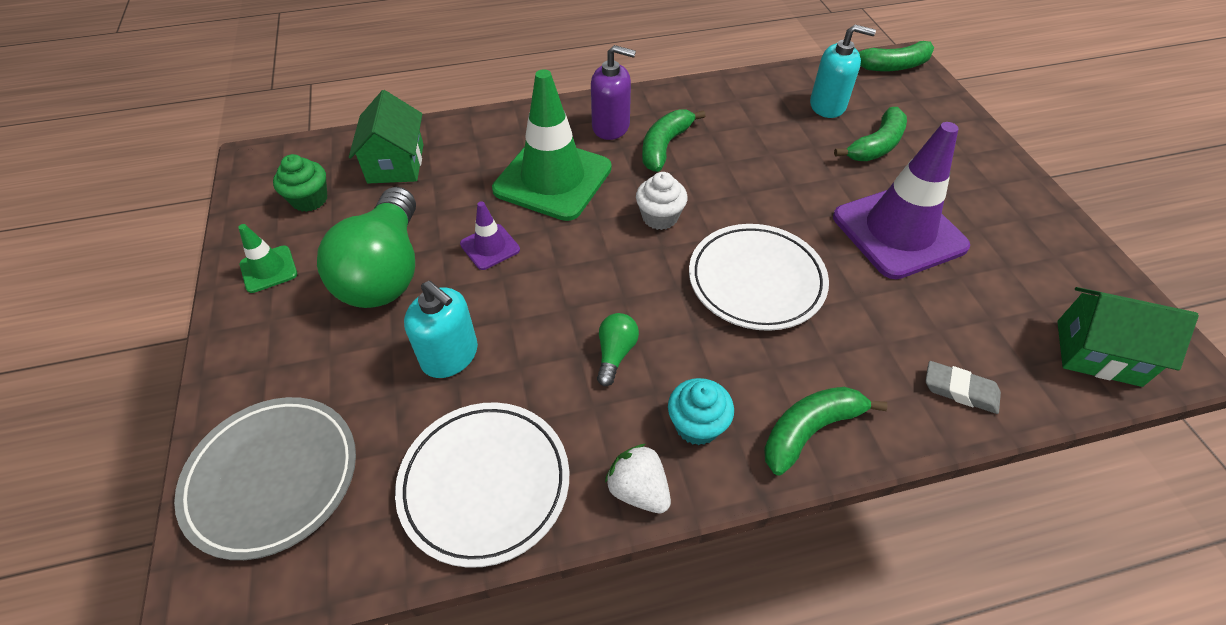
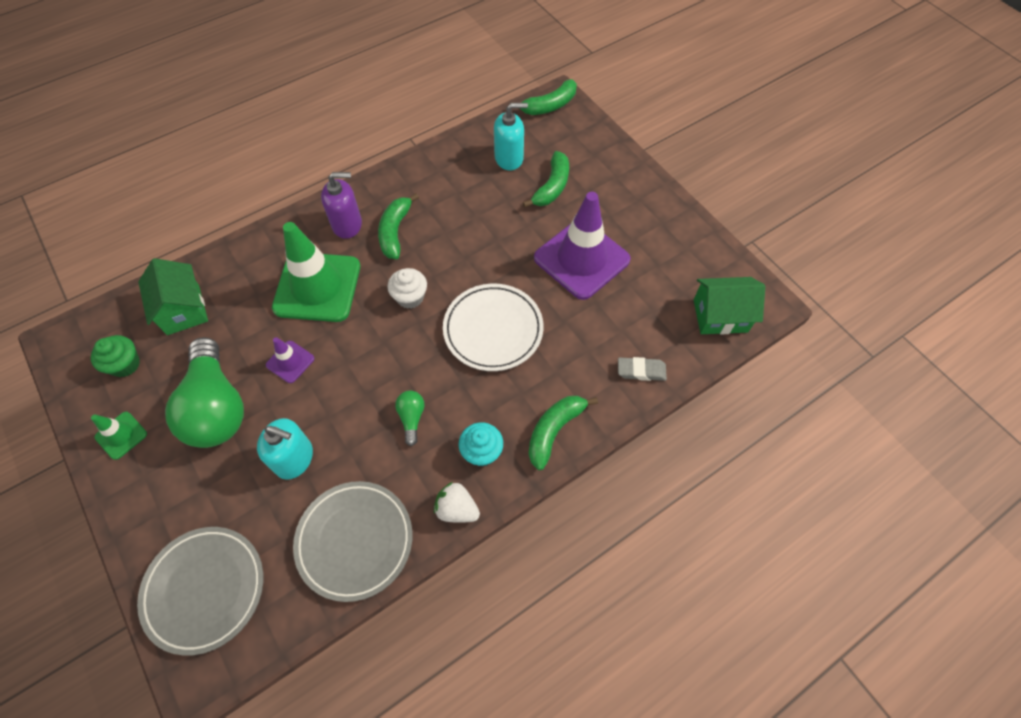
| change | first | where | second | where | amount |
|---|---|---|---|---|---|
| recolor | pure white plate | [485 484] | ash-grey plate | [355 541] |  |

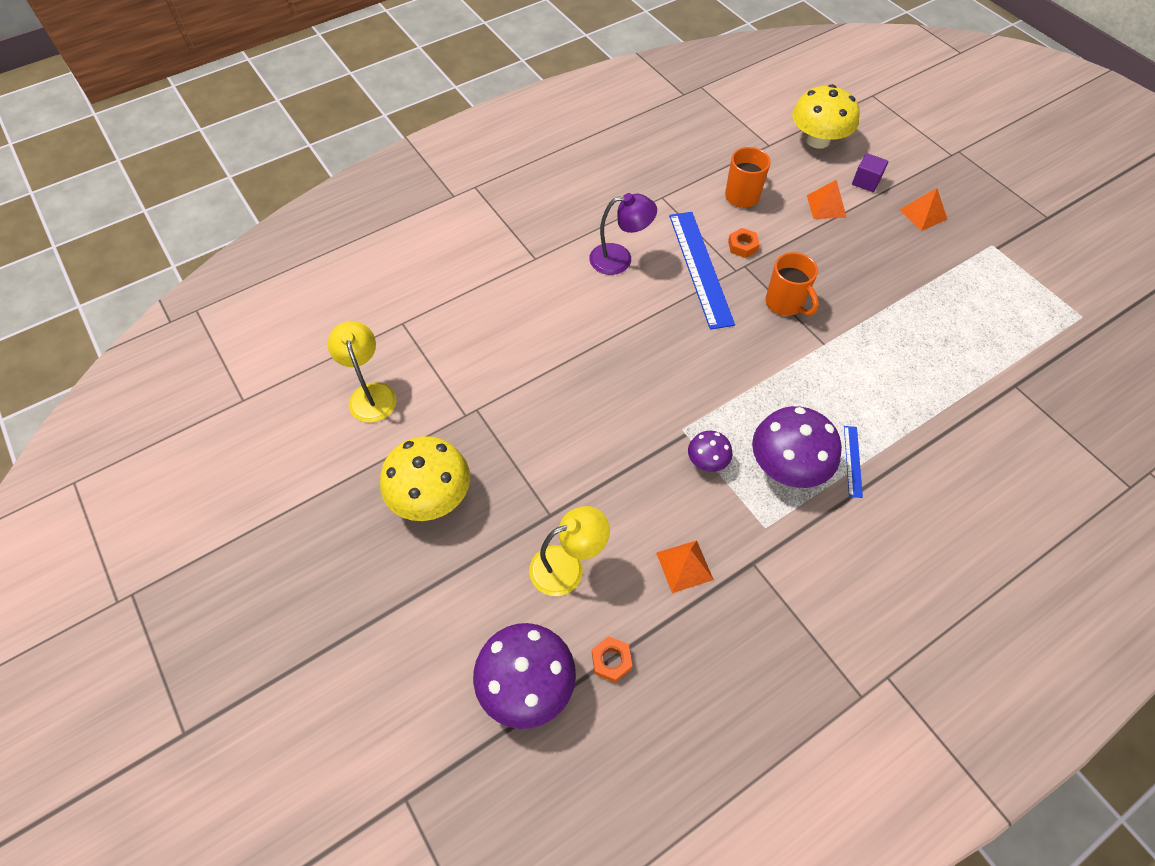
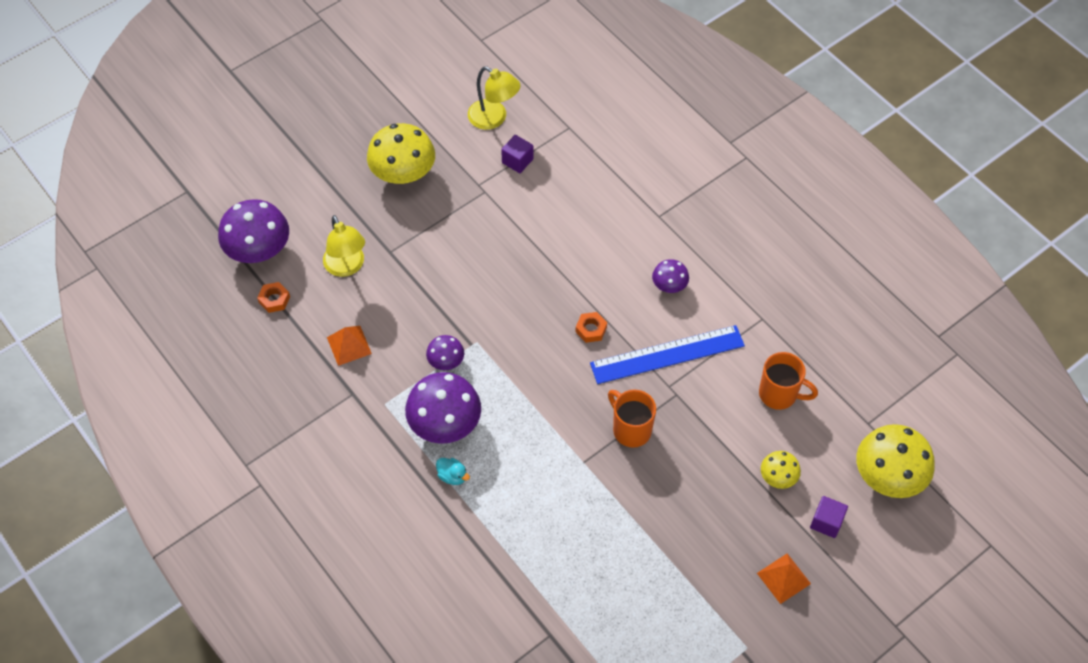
| change | first | where | second | where | amount |
|---|---|---|---|---|---|
| replace | royal blue ruler | [852 461] | teal duck | [452 476] |  |
| rotate | bright yellow reading lamp | [371 394] |  | [494 119] | 60 degrees clockwise |
| insert |  |  | purple solid cube | [517 161] |  |
| move | orange hex nut | [742 246] |  | [591 329] |  |
| rotate | orange coffee mug | [785 303] |  | [631 429] | 90 degrees clockwise |
| replace | purple reading lamp | [620 258] | purple mushroom | [669 285] |  |
| replace | orange pyramid shape | [826 206] | bright yellow mushroom | [778 477] |  |

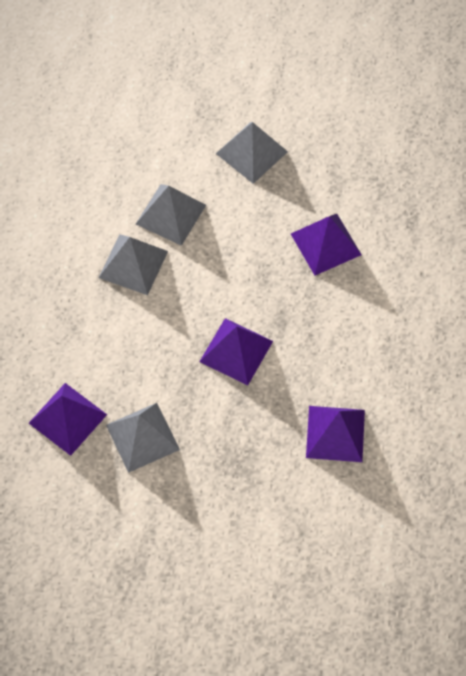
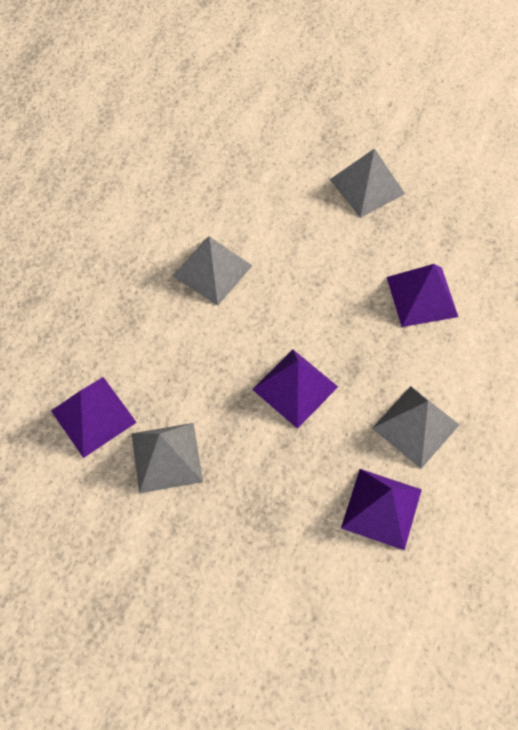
| change | first | where | second | where | amount |
|---|---|---|---|---|---|
| move | ash-grey pyramid shape | [171 214] |  | [415 426] |  |

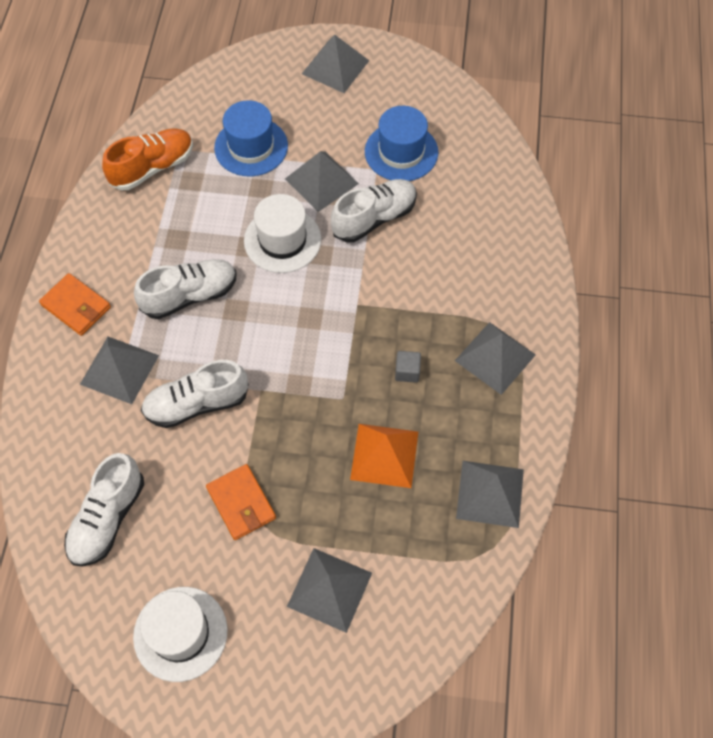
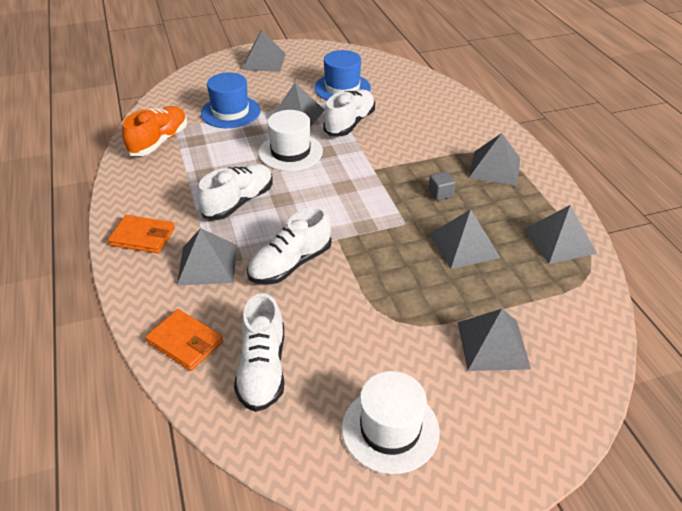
| change | first | where | second | where | amount |
|---|---|---|---|---|---|
| move | orange wallet | [241 503] |  | [185 342] |  |
| recolor | orange pyramid shape | [384 455] | ash-grey pyramid shape | [464 245] |  |

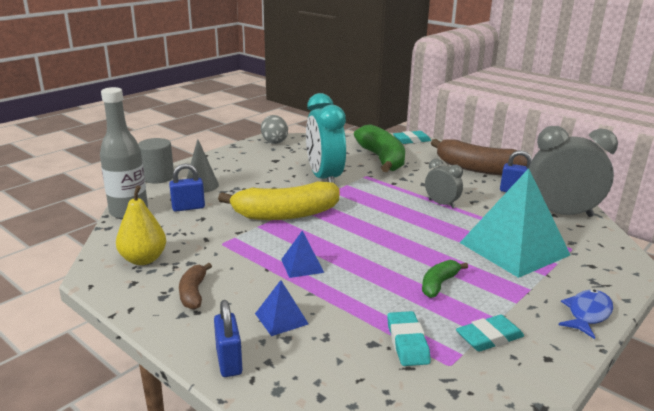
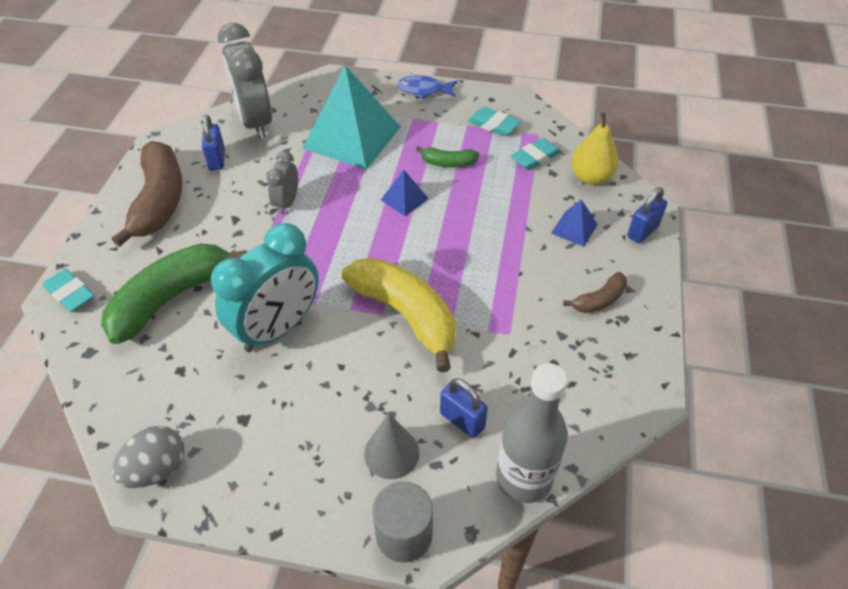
| change | first | where | second | where | amount |
|---|---|---|---|---|---|
| move | royal blue pyramid shape | [302 266] |  | [404 199] |  |
| move | bright yellow pear fruit | [143 259] |  | [591 177] |  |

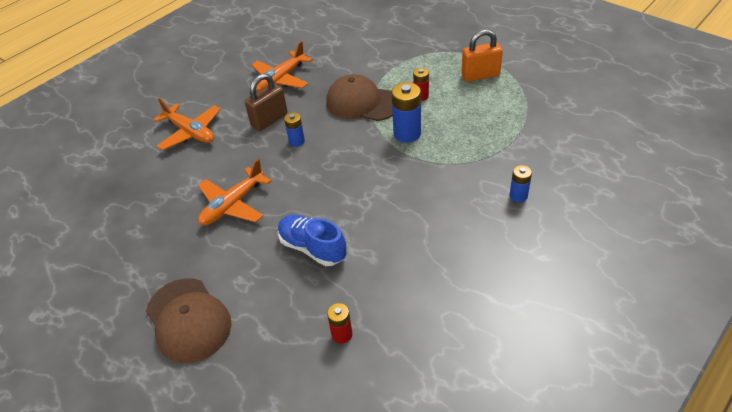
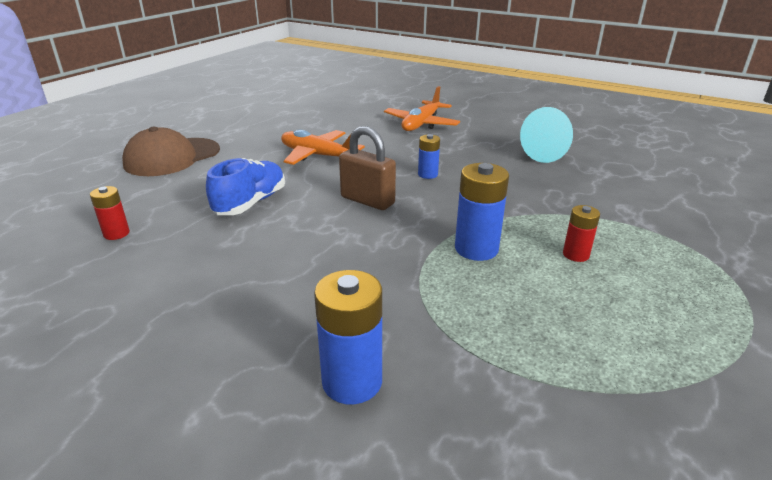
| change | first | where | second | where | amount |
|---|---|---|---|---|---|
| resize | royal blue power cell | [518 196] |  | [352 381] | x1.71 |
| move | brown padlock | [269 120] |  | [367 200] |  |
| replace | orange aeroplane | [281 79] | teal solid cone | [538 153] |  |
| delete | brown peaked cap | [362 102] |  |  |  |
| delete | orange padlock | [480 75] |  |  |  |

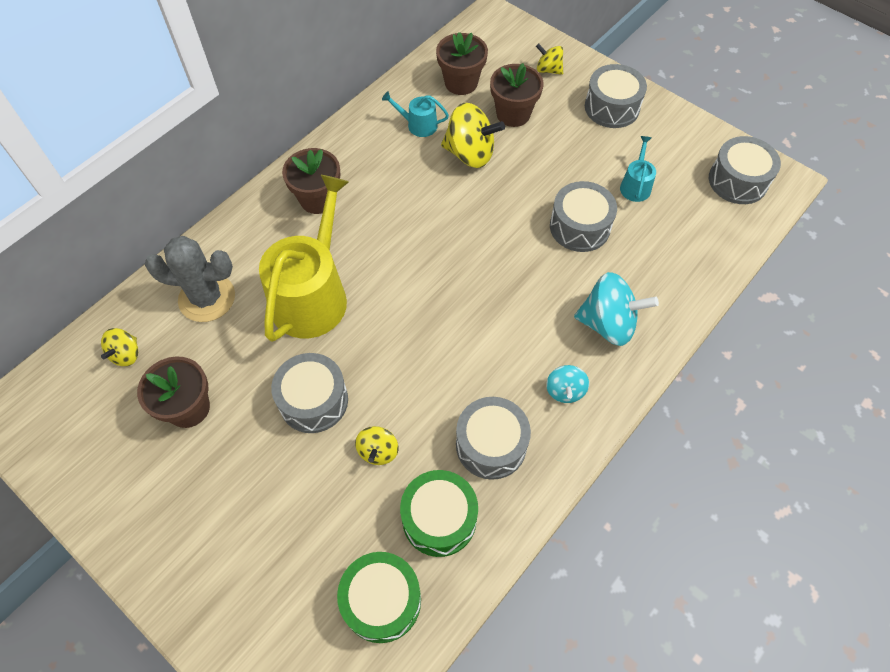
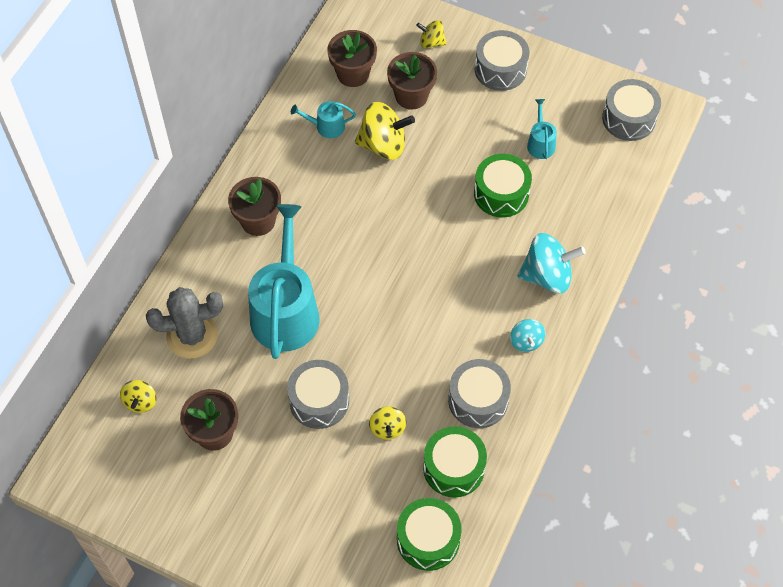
| change | first | where | second | where | amount |
|---|---|---|---|---|---|
| recolor | bright yellow watering pot | [313 294] | teal watering pot | [285 310] |  |
| recolor | ash-grey snare drum | [579 227] | emerald snare drum | [501 194] |  |

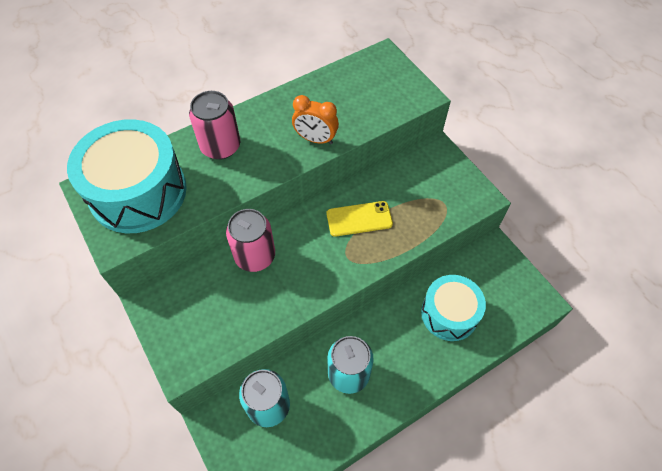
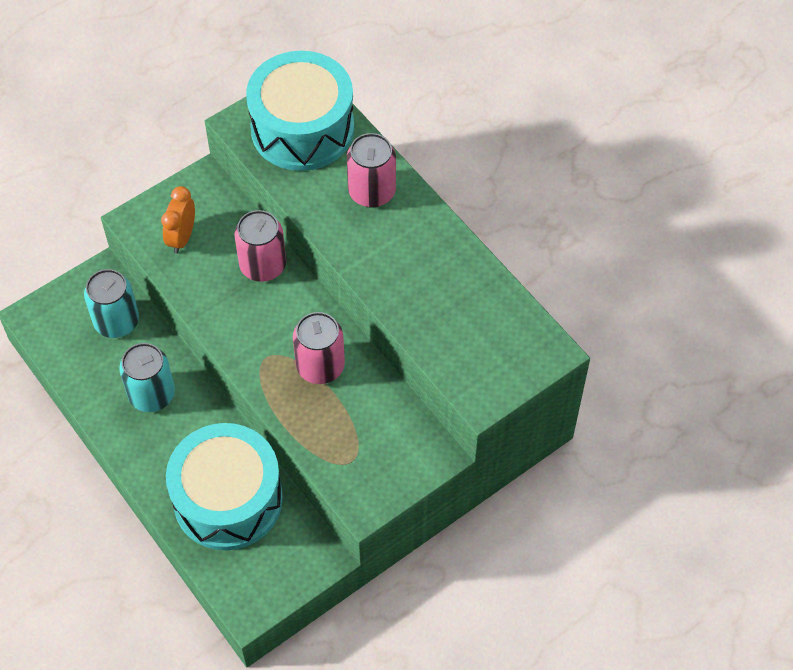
| change | first | where | second | where | amount |
|---|---|---|---|---|---|
| move | orange clock | [315 139] |  | [182 237] |  |
| resize | teal snare drum | [449 314] |  | [228 499] | x1.56 |
| replace | bright yellow phone | [359 219] | rose-pink soda can | [320 366] |  |

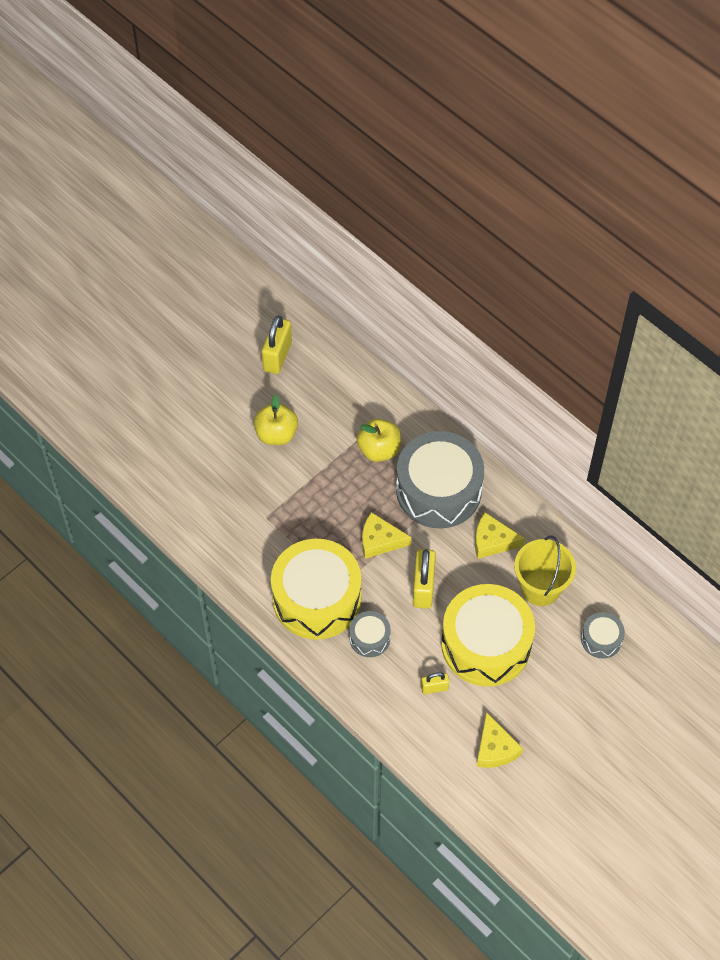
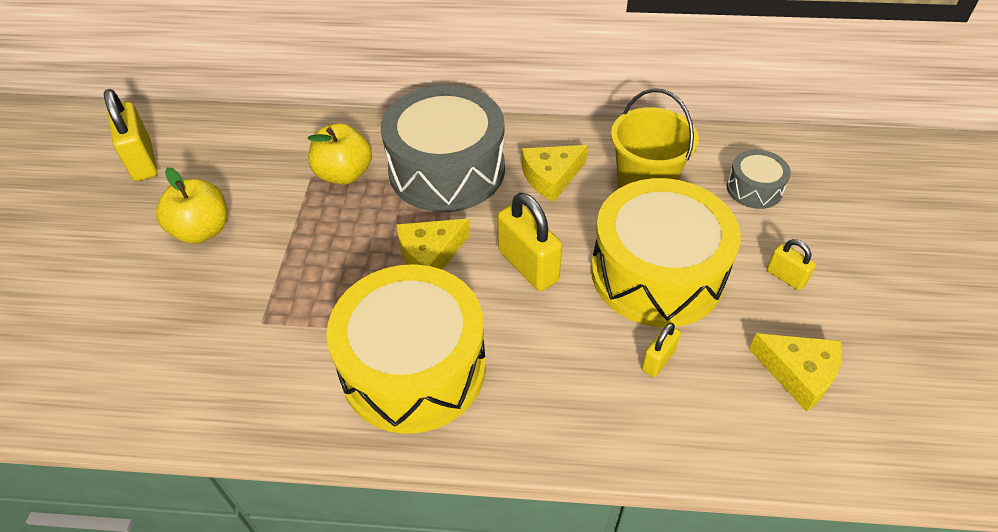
| change | first | where | second | where | amount |
|---|---|---|---|---|---|
| insert |  |  | bright yellow padlock | [785 277] |  |
| delete | ash-grey snare drum | [369 638] |  |  |  |

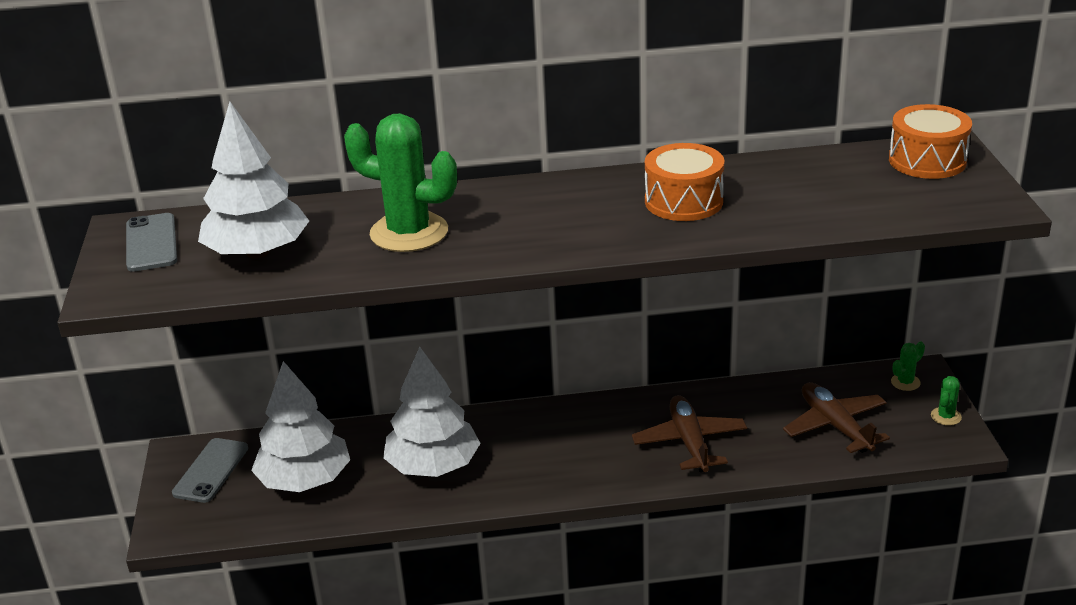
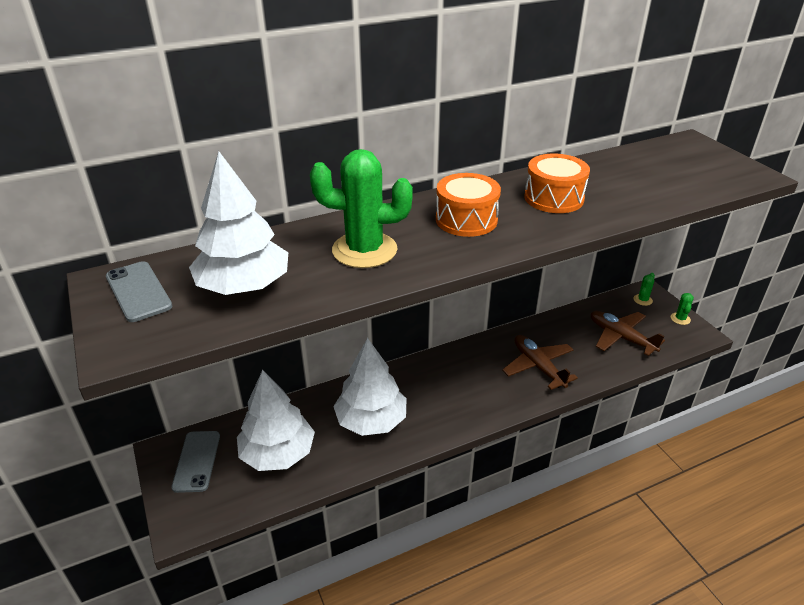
| change | first | where | second | where | amount |
|---|---|---|---|---|---|
| move | orange snare drum | [927 161] |  | [466 220] |  |

